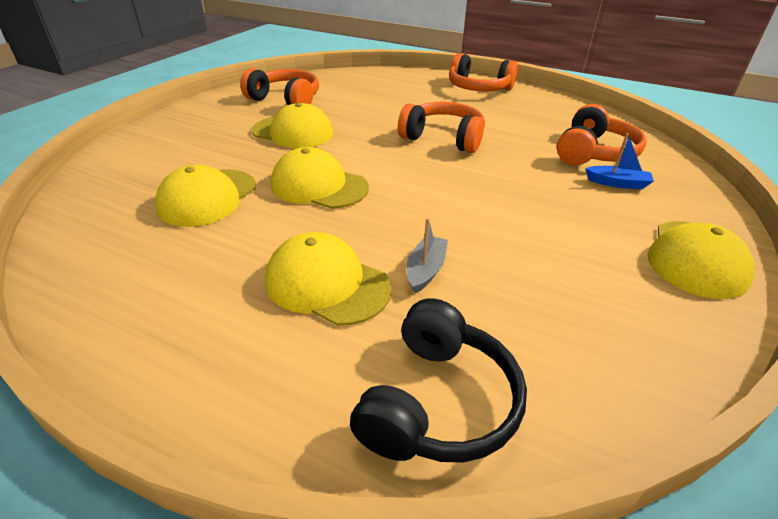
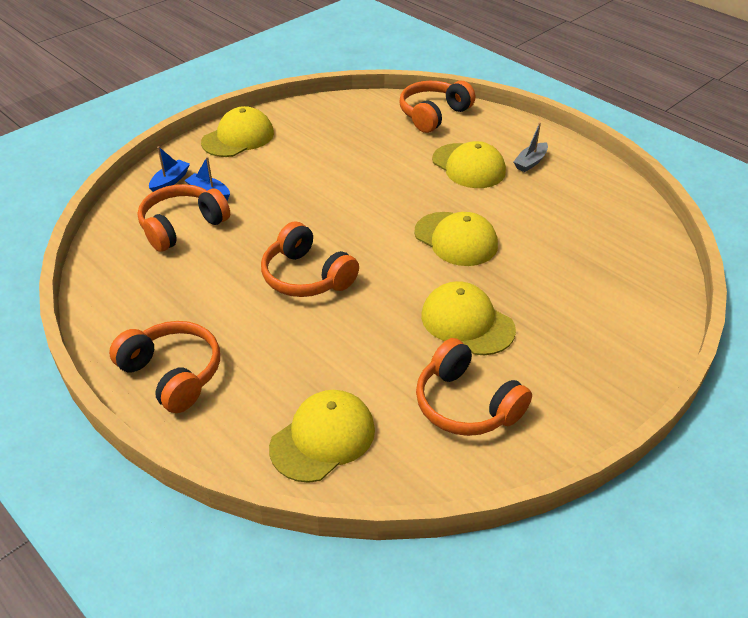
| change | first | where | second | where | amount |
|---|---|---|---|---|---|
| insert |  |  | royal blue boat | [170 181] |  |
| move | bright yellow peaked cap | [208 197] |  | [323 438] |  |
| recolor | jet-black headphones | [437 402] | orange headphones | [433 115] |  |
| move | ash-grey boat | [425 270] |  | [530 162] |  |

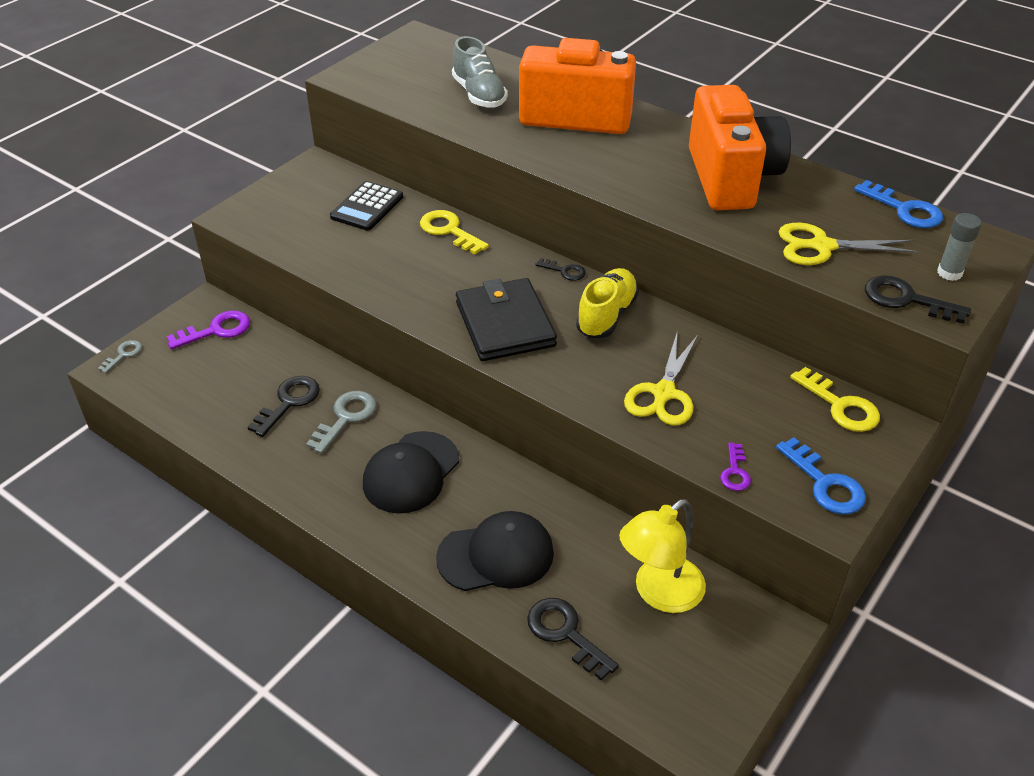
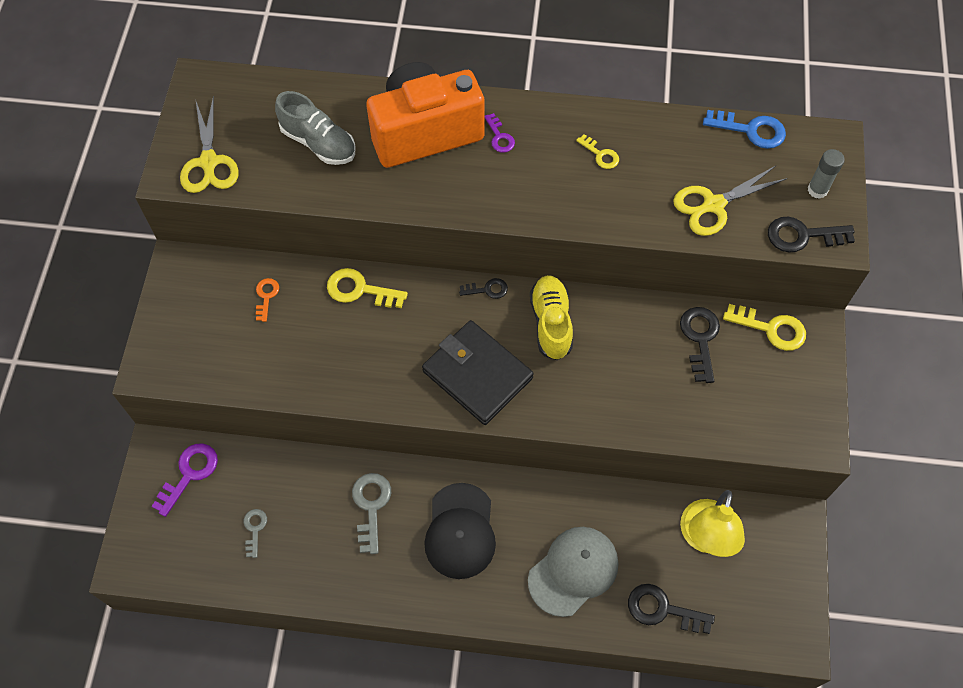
| change | first | where | second | where | amount |
|---|---|---|---|---|---|
| move | bright yellow pair of scissors | [663 394] |  | [209 162] |  |
| move | ash-grey door key | [123 354] |  | [254 529] |  |
| replace | jet-black adding machine | [367 207] | orange door key | [266 296] |  |
| move | purple door key | [735 472] |  | [499 137] |  |
| recolor | jet-black peaked cap | [496 555] | ash-grey peaked cap | [573 571] |  |
| replace | orange camera | [731 178] | bright yellow door key | [600 155] |  |
| move | jet-black door key | [289 402] |  | [700 338] |  |
| delete | royal blue door key | [825 484] |  |  |  |

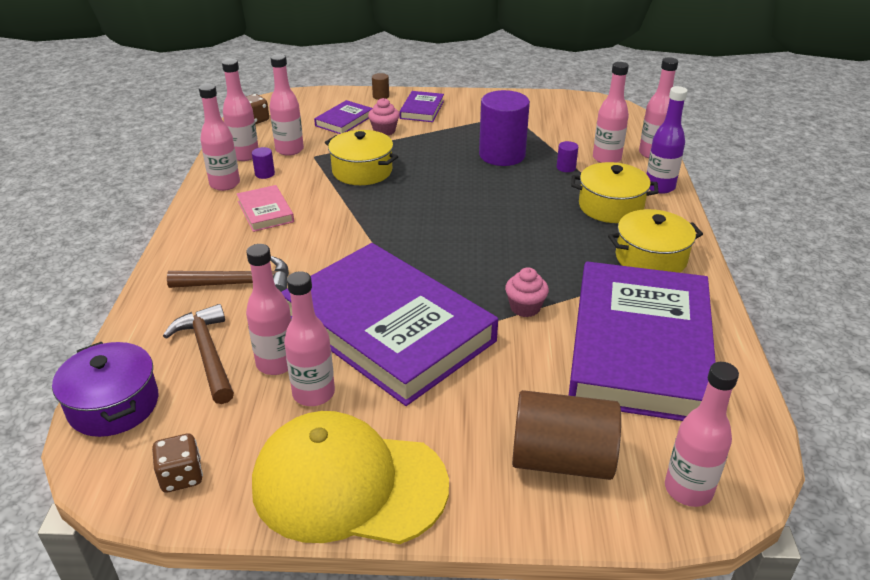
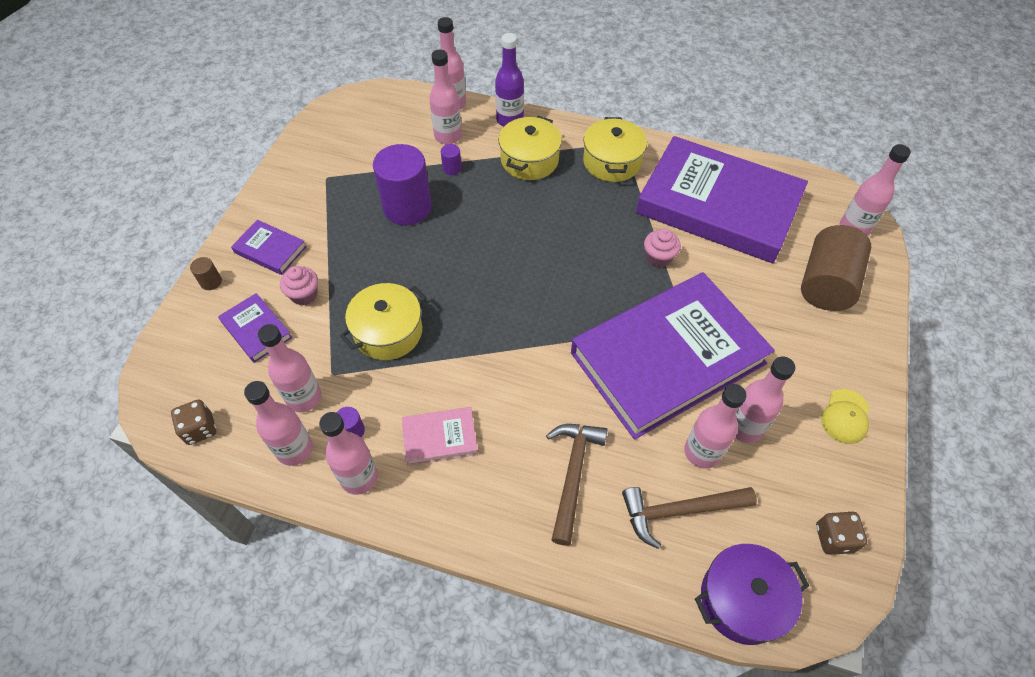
| change | first | where | second | where | amount |
|---|---|---|---|---|---|
| resize | bright yellow peaked cap | [348 484] |  | [845 416] | x0.41 |

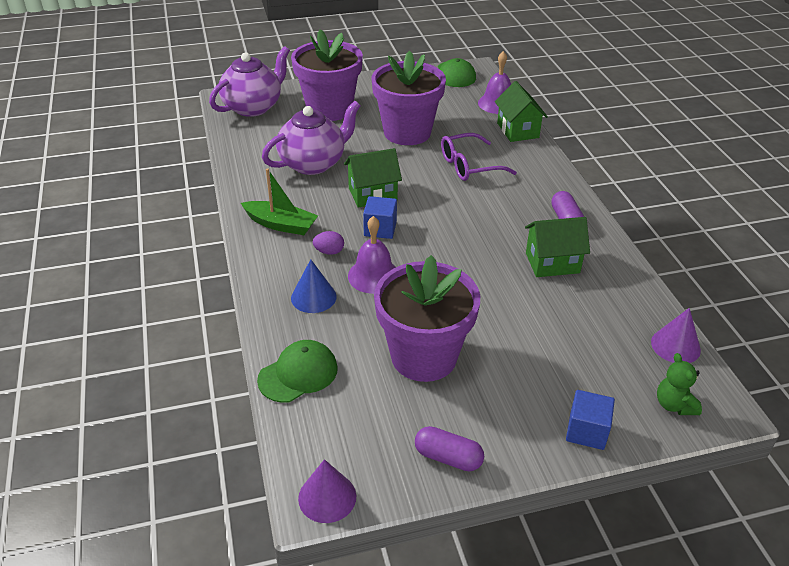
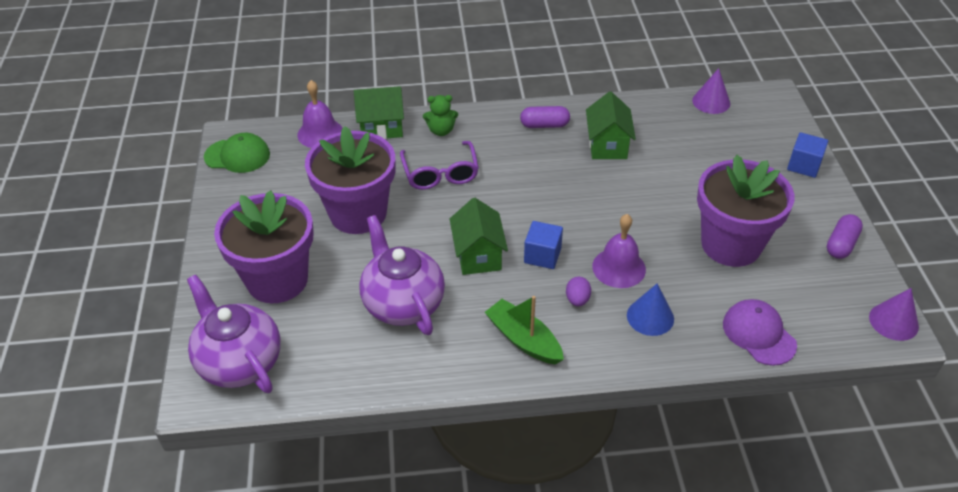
| change | first | where | second | where | amount |
|---|---|---|---|---|---|
| move | emerald teddy bear | [674 405] |  | [441 131] |  |
| rotate | emerald boat | [281 225] |  | [523 339] | 75 degrees counterclockwise |
| recolor | emerald peaked cap | [298 374] | purple peaked cap | [759 334] |  |

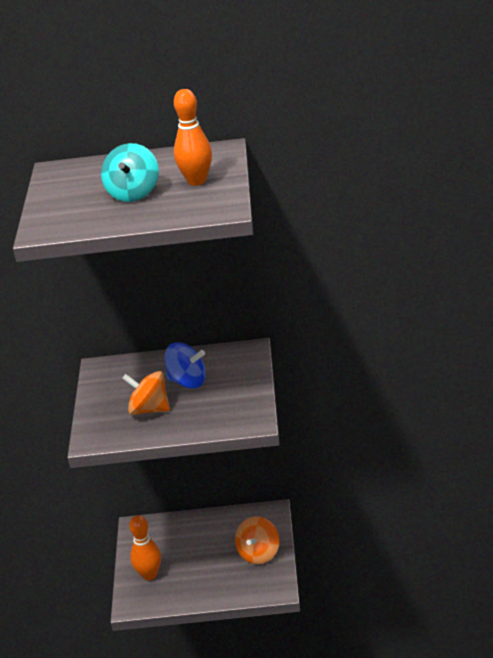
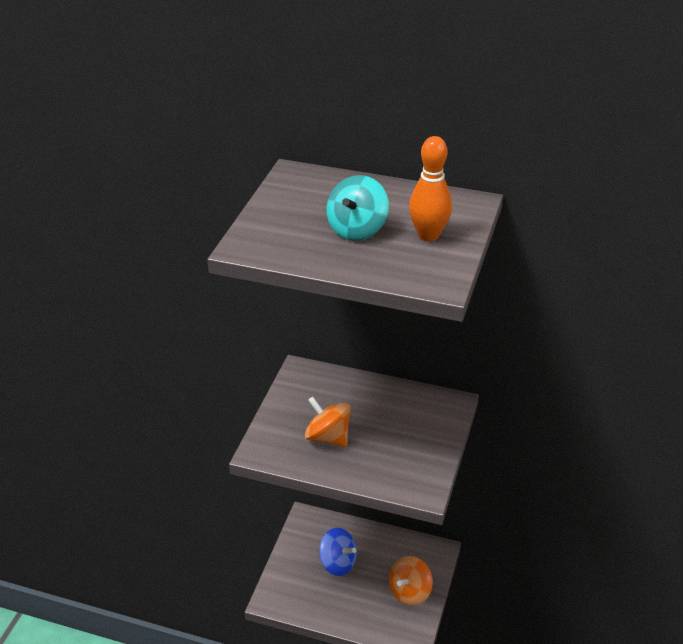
| change | first | where | second | where | amount |
|---|---|---|---|---|---|
| move | royal blue spinning top | [188 381] |  | [338 563] |  |
| delete | orange skittle | [149 574] |  |  |  |

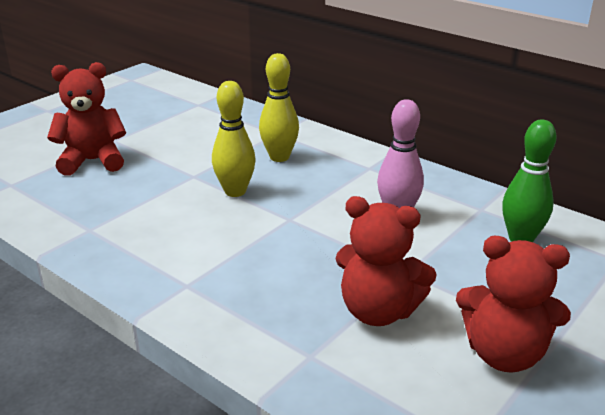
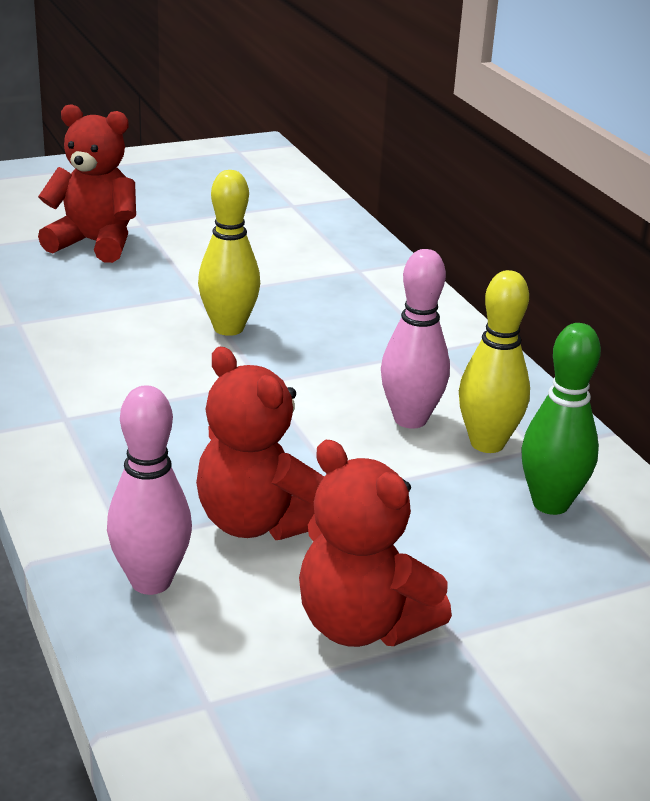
| change | first | where | second | where | amount |
|---|---|---|---|---|---|
| insert |  |  | rose-pink skittle | [151 581] |  |
| move | bright yellow skittle | [279 157] |  | [487 443] |  |

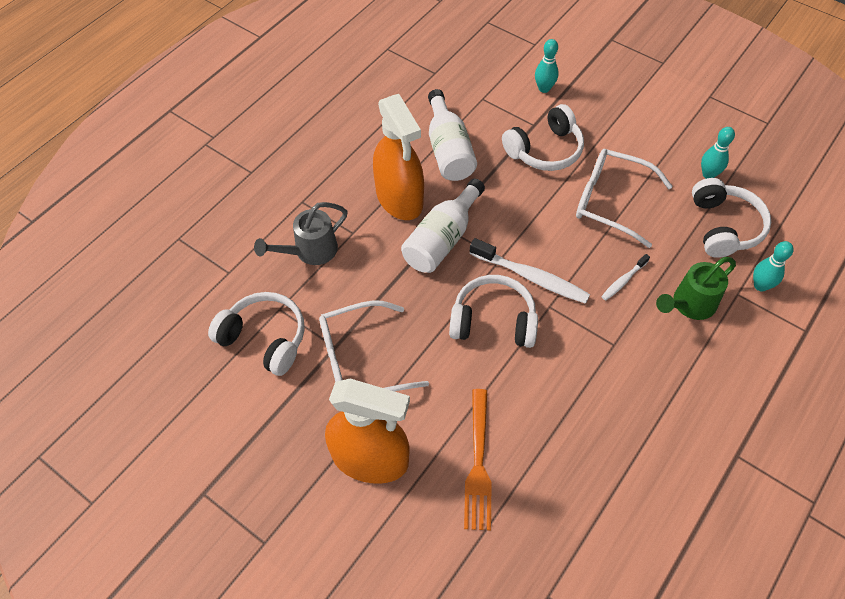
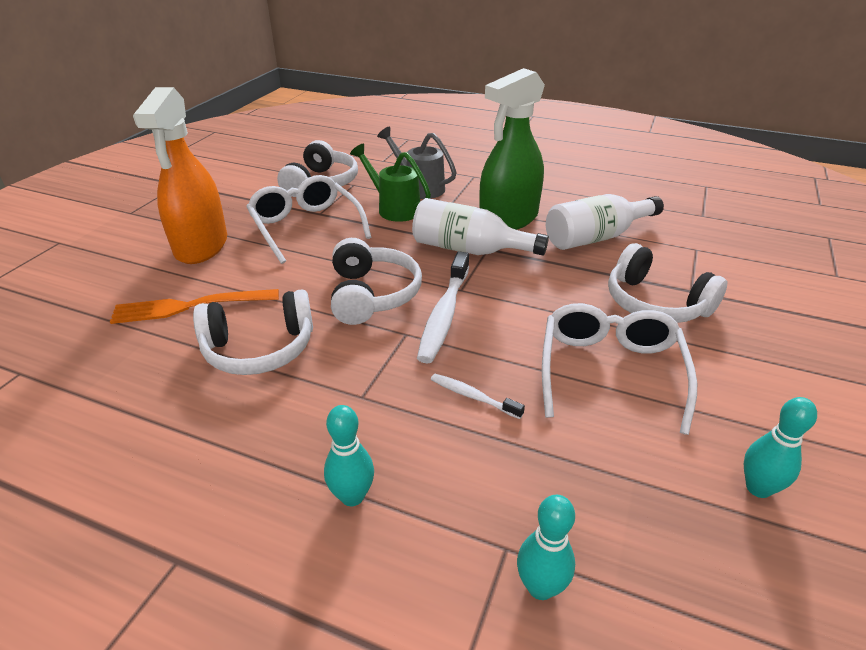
| change | first | where | second | where | amount |
|---|---|---|---|---|---|
| move | pure white headphones | [724 227] |  | [259 348] |  |
| move | teal skittle | [544 88] |  | [352 496] |  |
| move | emerald watering pot | [689 304] |  | [394 208] |  |
| recolor | orange sprayer | [399 198] | emerald sprayer | [508 219] |  |

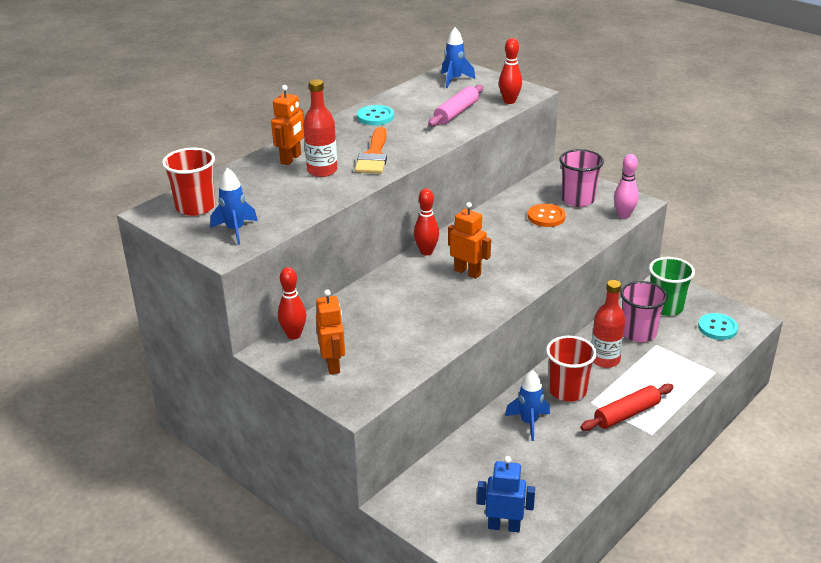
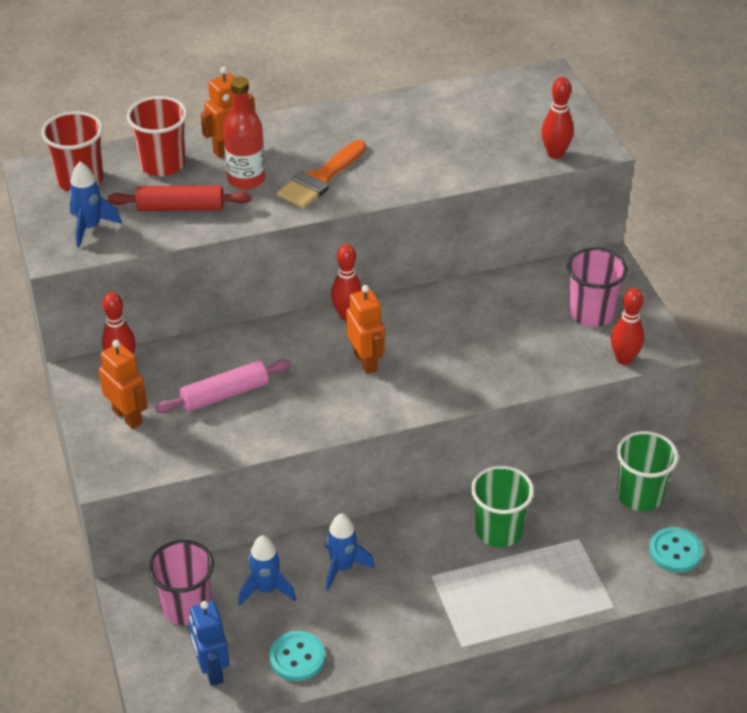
| change | first | where | second | where | amount |
|---|---|---|---|---|---|
| rotate | orange toy robot | [333 364] |  | [128 417] | 60 degrees counterclockwise |
| move | red dough roller | [626 414] |  | [180 207] |  |
| move | red beaker | [567 391] |  | [162 164] |  |
| move | rose-pink beaker | [638 333] |  | [186 607] |  |
| move | rose-pink dough roller | [456 113] |  | [224 394] |  |
| rotate | royal blue toy robot | [504 526] |  | [211 670] | 150 degrees counterclockwise |
| move | royal blue spaceship | [454 80] |  | [266 589] |  |
| move | teal button | [375 117] |  | [297 657] |  |
| replace | red bottle | [605 360] | emerald beaker | [498 531] |  |
| recolor | rose-pink skittle | [624 215] | red skittle | [624 359] |  |
| delete | orange button | [546 217] |  |  |  |

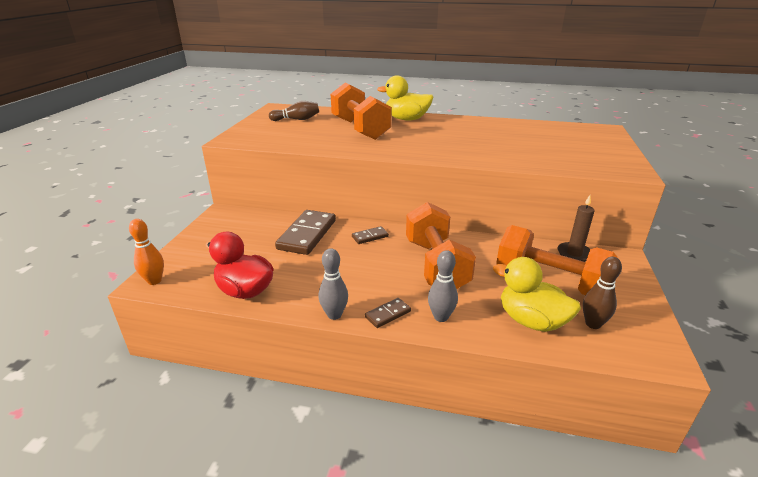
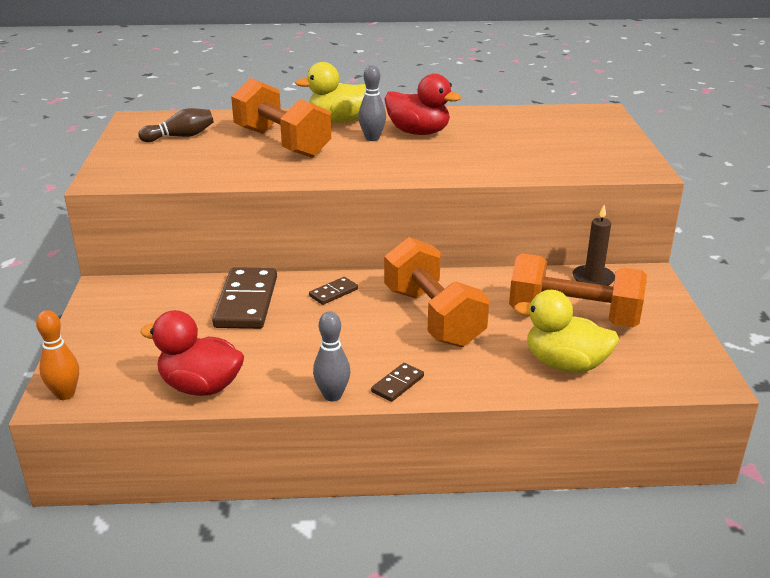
| change | first | where | second | where | amount |
|---|---|---|---|---|---|
| move | ash-grey skittle | [441 317] |  | [372 138] |  |
| insert |  |  | red duck | [418 132] |  |
| delete | brown skittle | [593 324] |  |  |  |

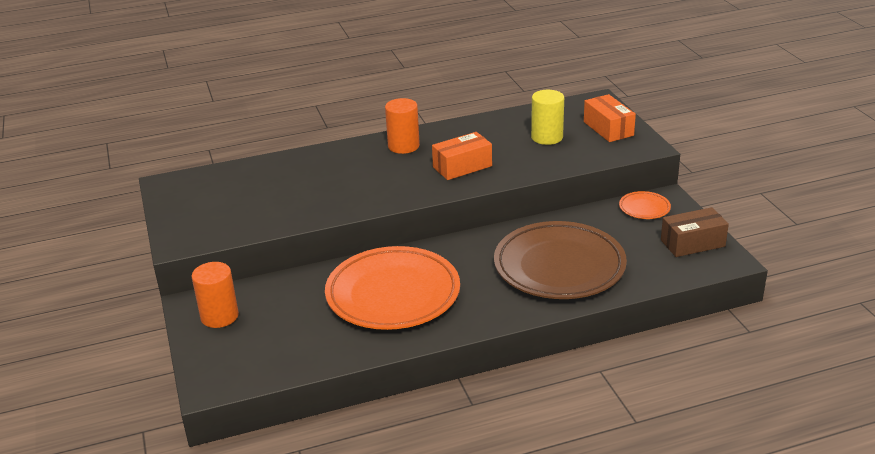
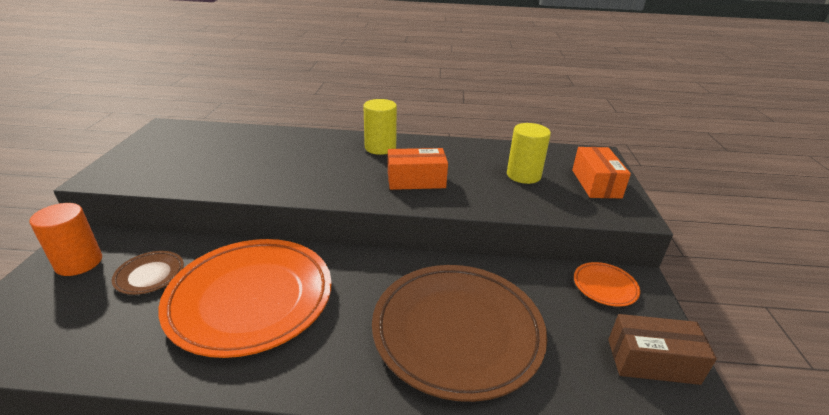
| change | first | where | second | where | amount |
|---|---|---|---|---|---|
| insert |  |  | brown plate | [150 275] |  |
| recolor | orange solid cylinder | [403 146] | bright yellow solid cylinder | [380 147] |  |

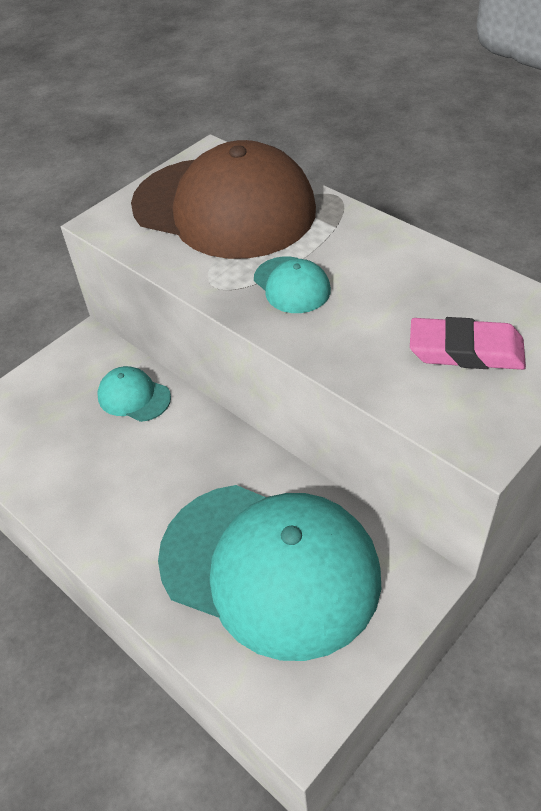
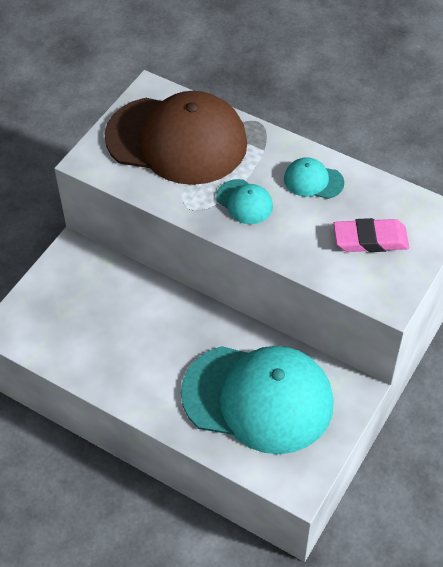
| change | first | where | second | where | amount |
|---|---|---|---|---|---|
| move | teal peaked cap | [134 397] |  | [313 181] |  |

